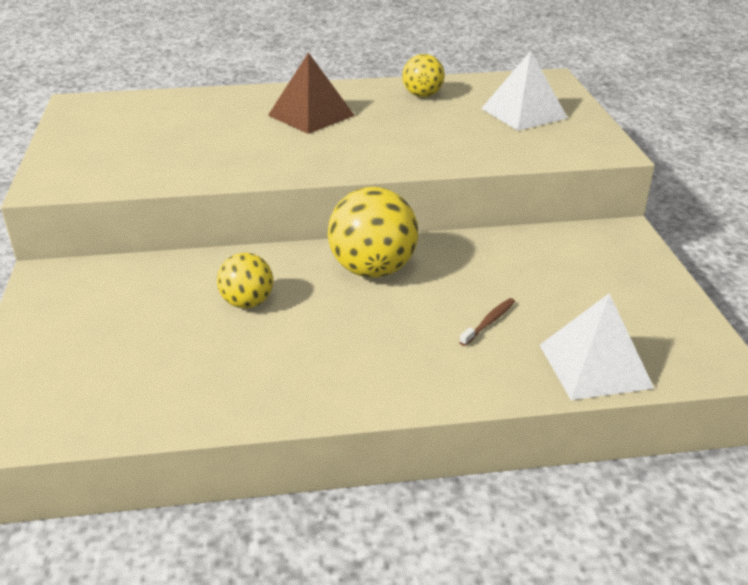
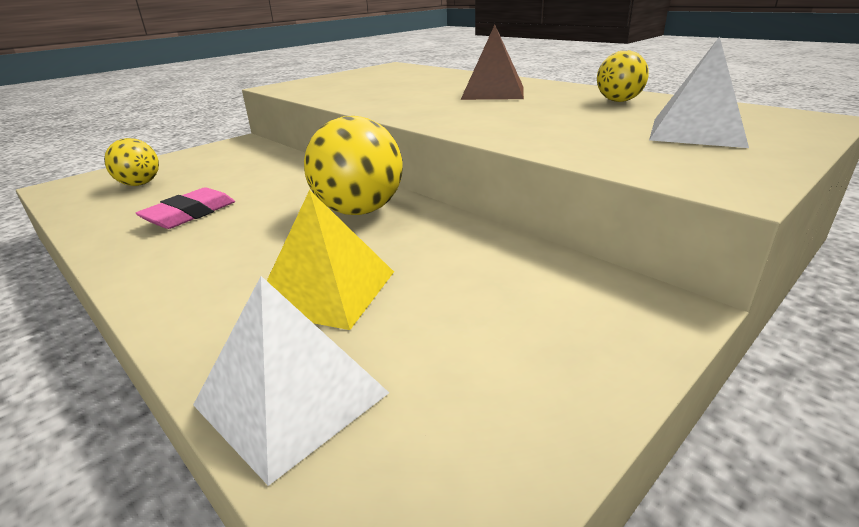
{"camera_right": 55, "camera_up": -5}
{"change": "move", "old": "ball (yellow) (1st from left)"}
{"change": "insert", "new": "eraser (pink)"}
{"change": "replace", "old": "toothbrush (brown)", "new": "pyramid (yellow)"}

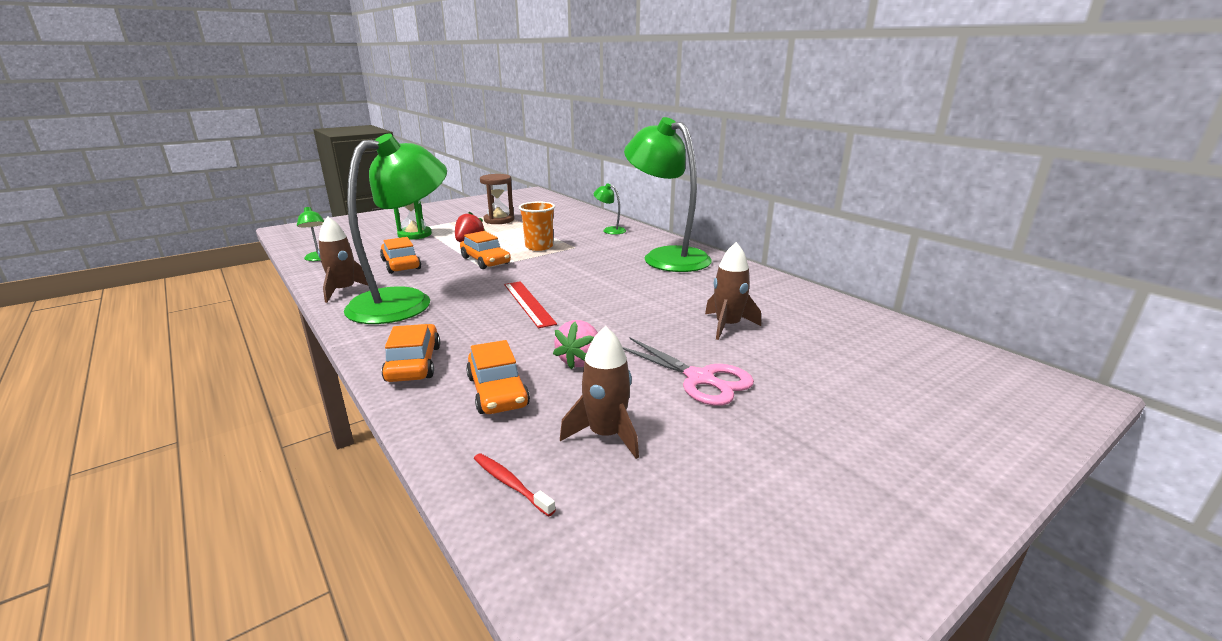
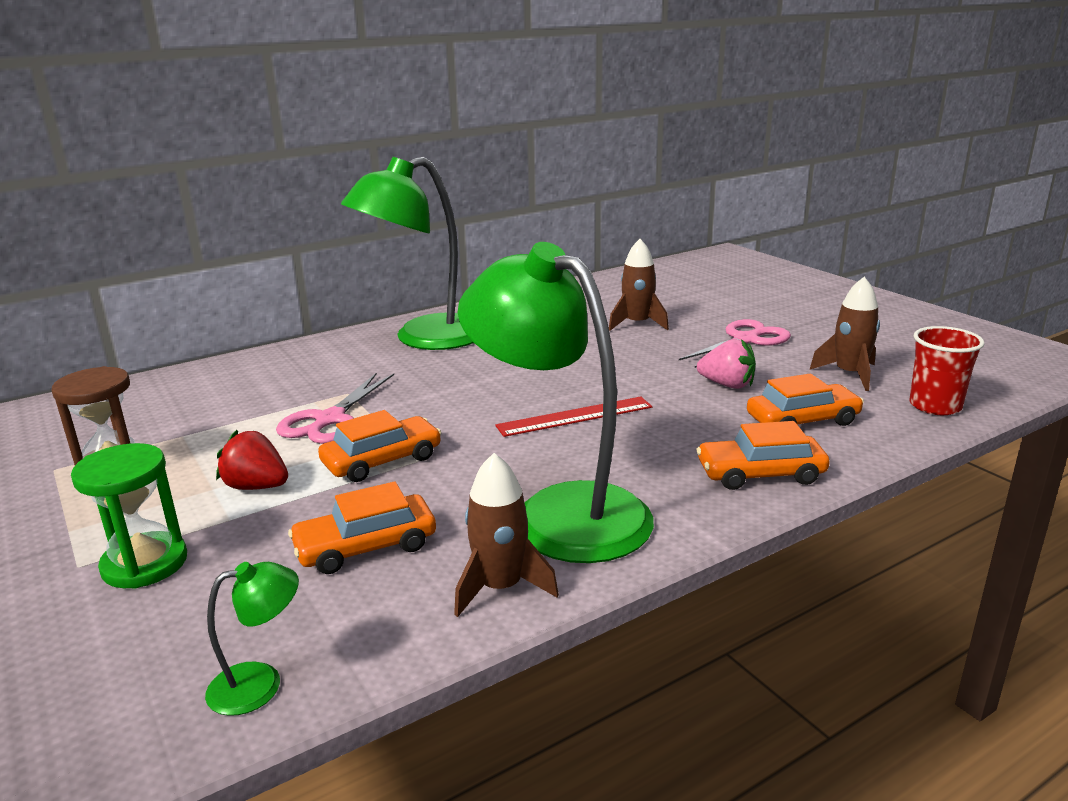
{"camera_right": -85, "camera_up": 0}
{"change": "replace", "old": "cup (orange)", "new": "scissors (pink) (1st from left)"}
{"change": "replace", "old": "toothbrush (red)", "new": "cup (red)"}
{"change": "delete", "old": "lamp (green) (3rd from left)"}

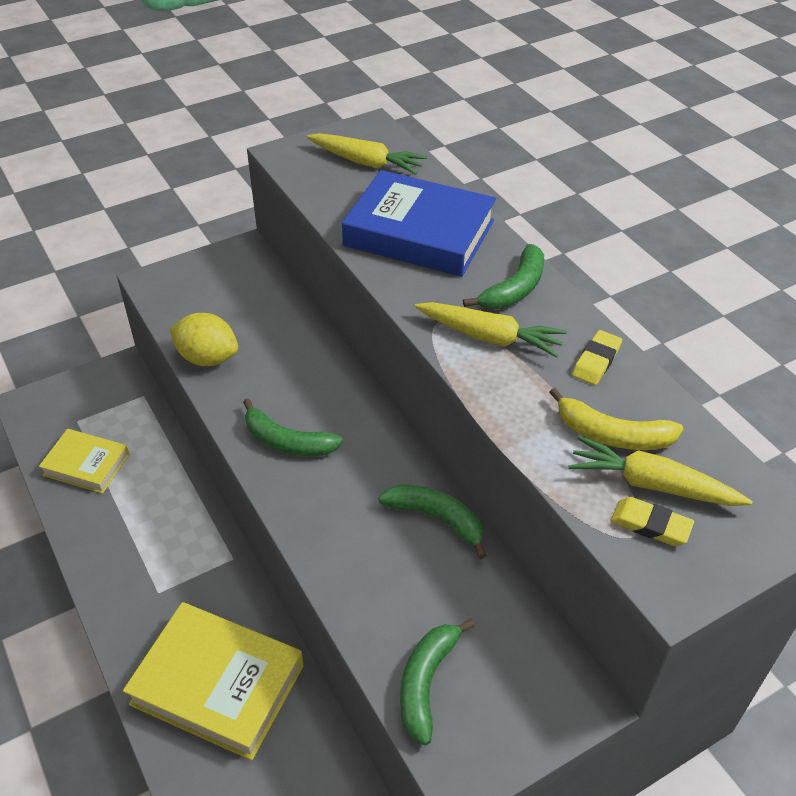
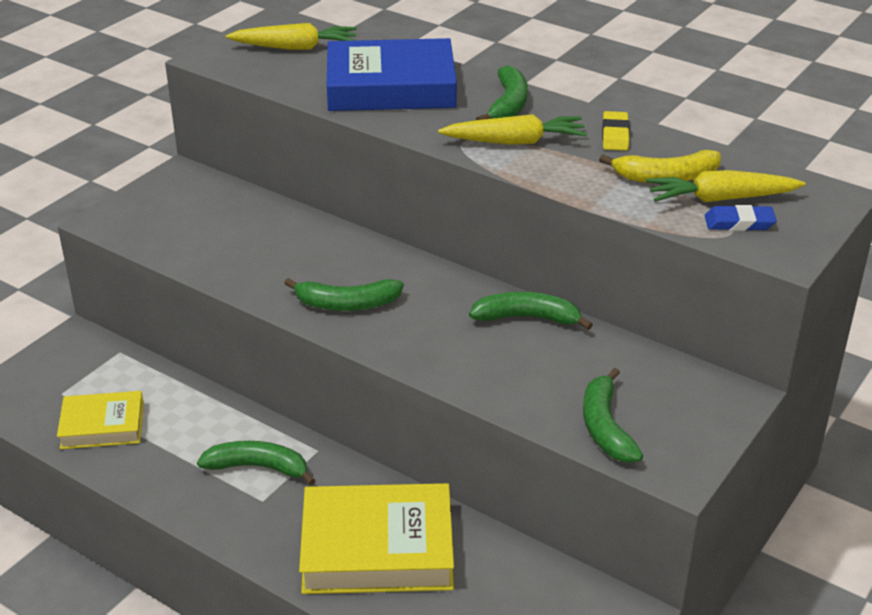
{"camera_right": -25, "camera_up": -10}
{"change": "insert", "new": "banana (green) (1st from left)"}
{"change": "recolor", "old": "eraser (yellow) (2nd from left)", "new": "eraser (blue)"}
{"change": "delete", "old": "lemon (yellow)"}

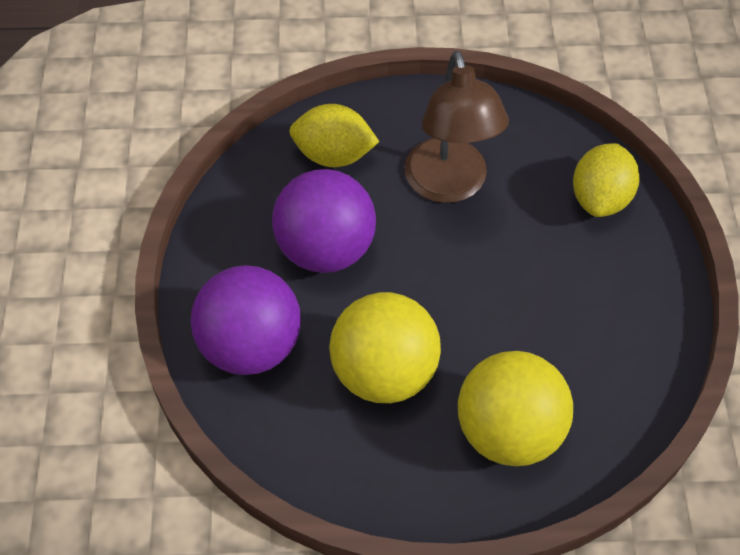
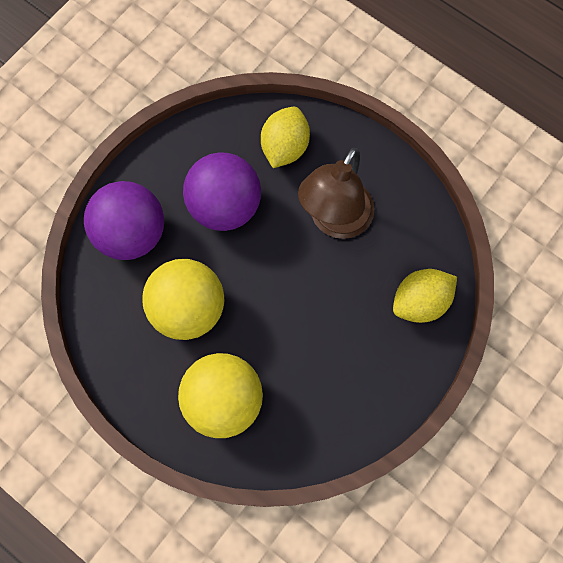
{"camera_right": 40, "camera_up": 15}
{"change": "rotate", "old": "lemon (yellow) (1st from left)", "degrees": 60}

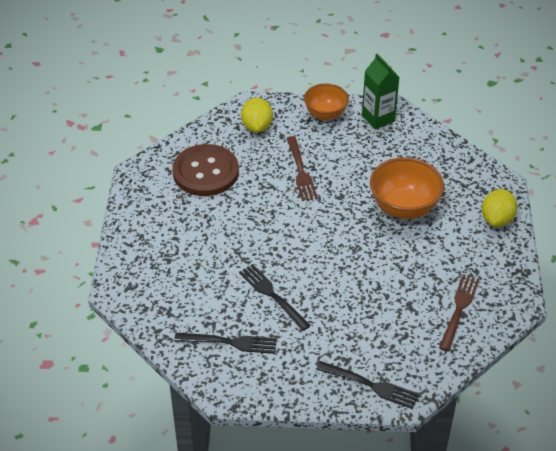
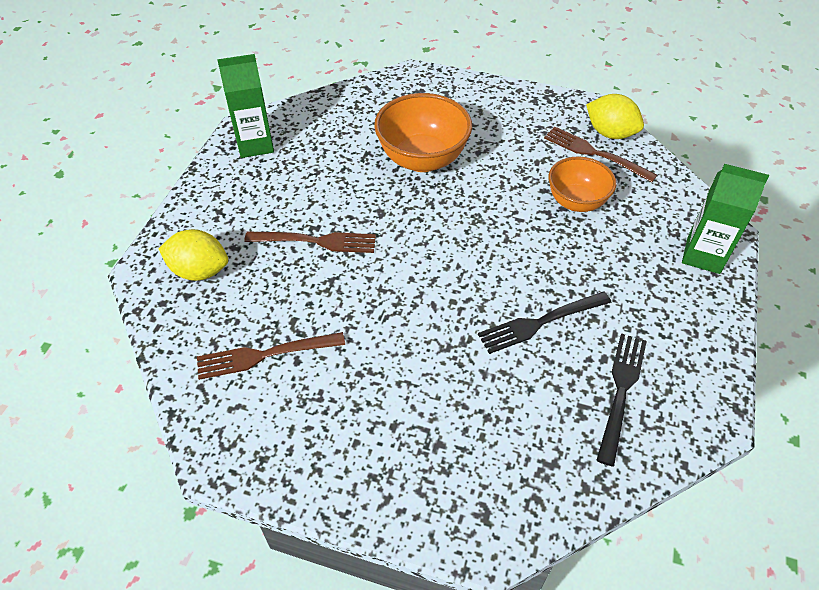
{"camera_right": -75, "camera_up": 5}
{"change": "replace", "old": "button (brown)", "new": "fork (brown) (1st from left)"}
{"change": "move", "old": "bowl (orange) (1st from left in the first image)", "new": "bowl (orange) (2nd from left)"}
{"change": "move", "old": "lemon (yellow) (2nd from left)"}
{"change": "replace", "old": "fork (black) (3rd from left)", "new": "carton (green) (2nd from left)"}

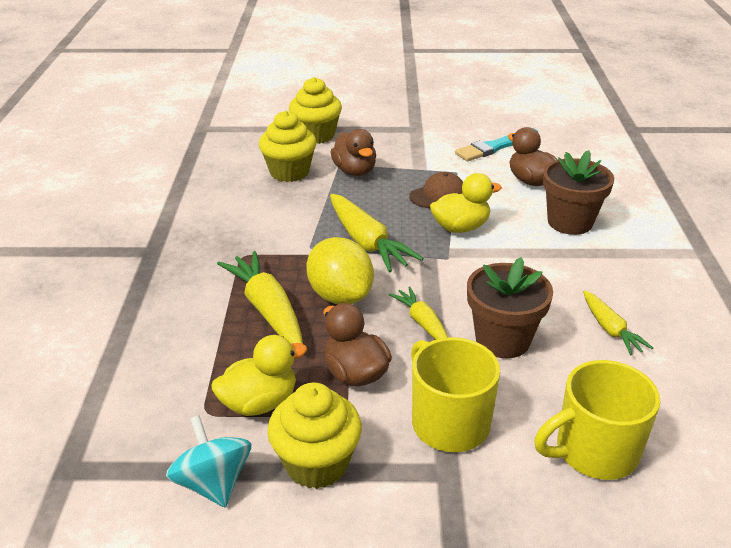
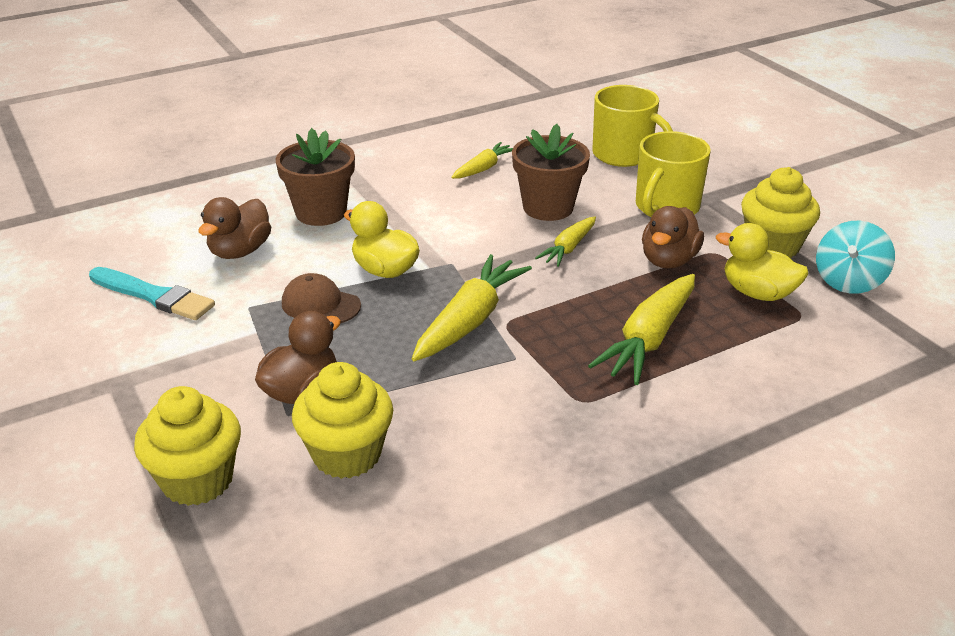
{"camera_right": -120, "camera_up": 0}
{"change": "delete", "old": "lemon (yellow)"}

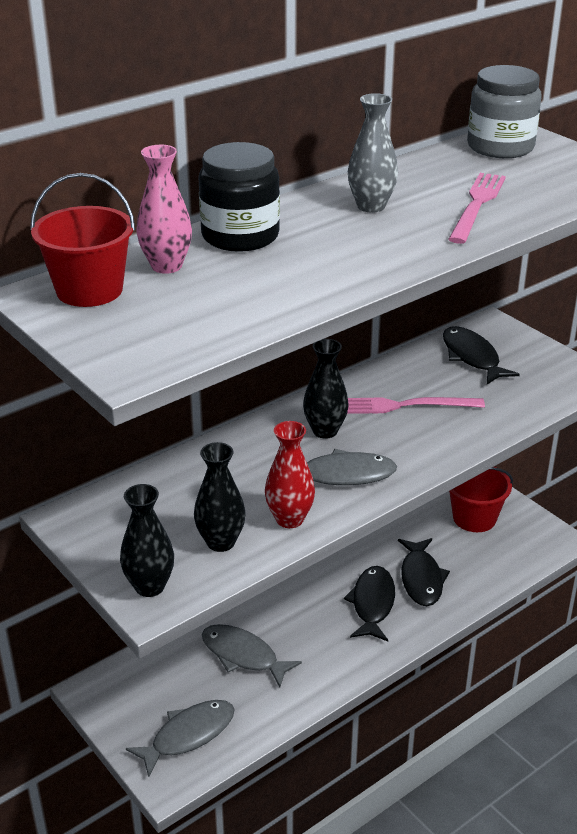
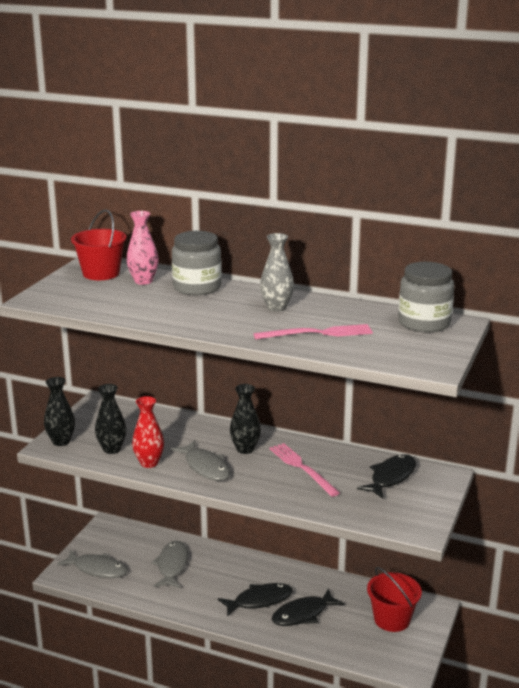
{"camera_right": 60, "camera_up": -10}
{"change": "recolor", "old": "jar (black)", "new": "jar (grey) (1st from left)"}

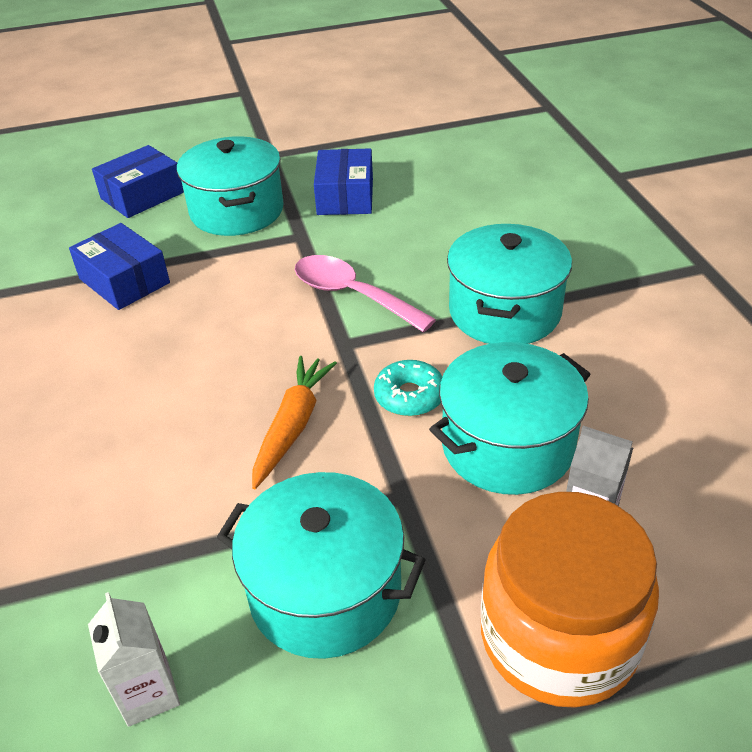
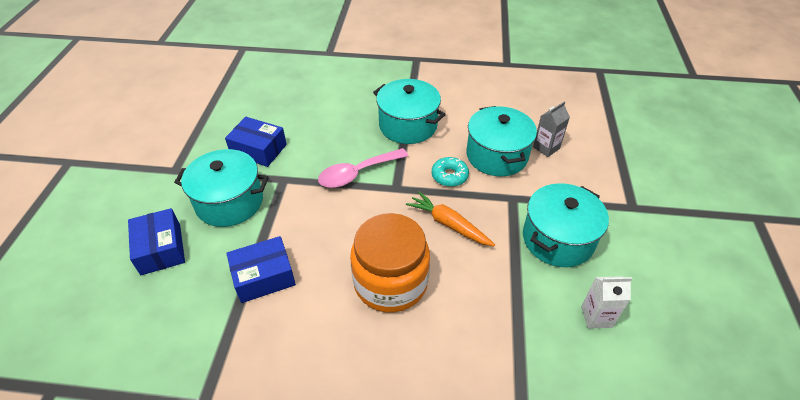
{"camera_right": -70, "camera_up": 5}
{"change": "move", "old": "jar (orange)"}

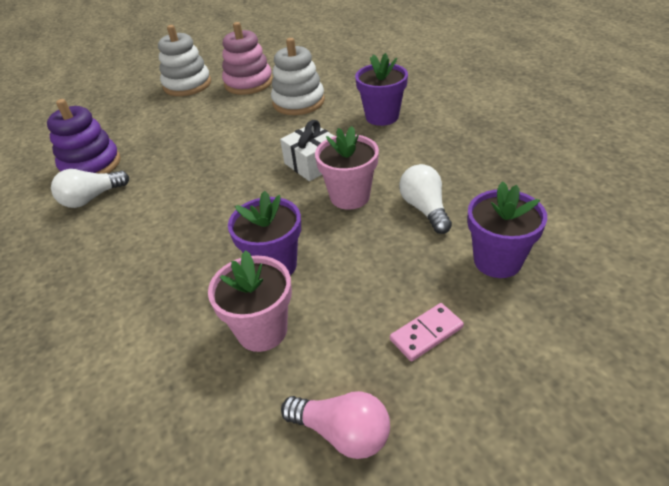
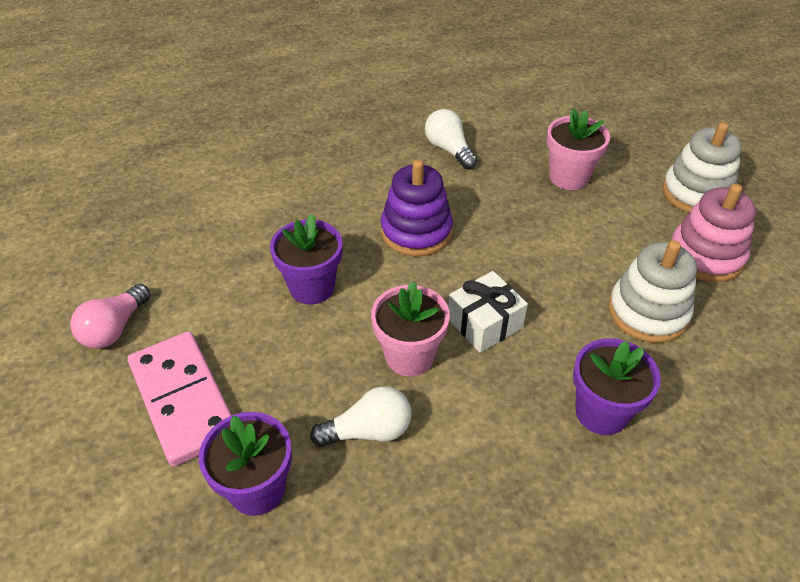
{"camera_right": 90, "camera_up": 5}
{"change": "resize", "old": "domino (pink)", "factor": 2.05}
{"change": "move", "old": "stacking toy (purple)"}
{"change": "move", "old": "flower pot (pink) (1st from left in the first image)", "new": "flower pot (pink) (2nd from left)"}

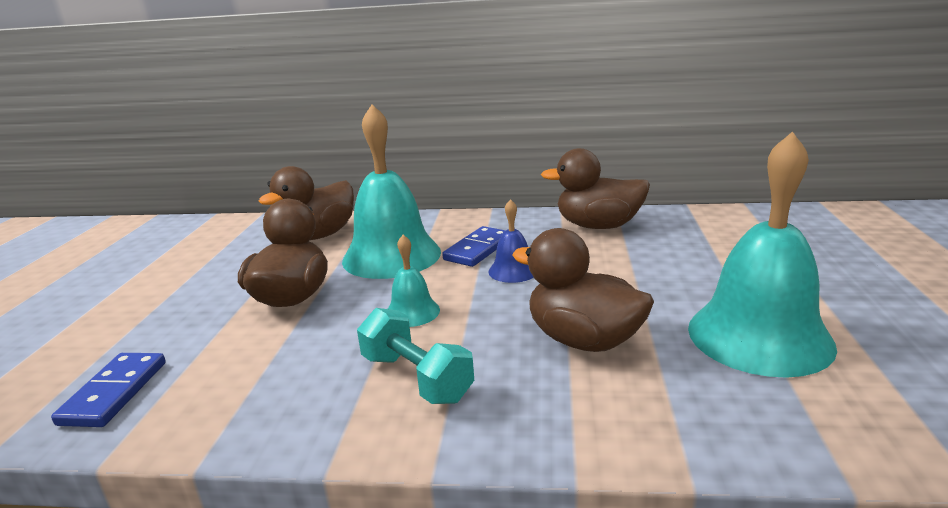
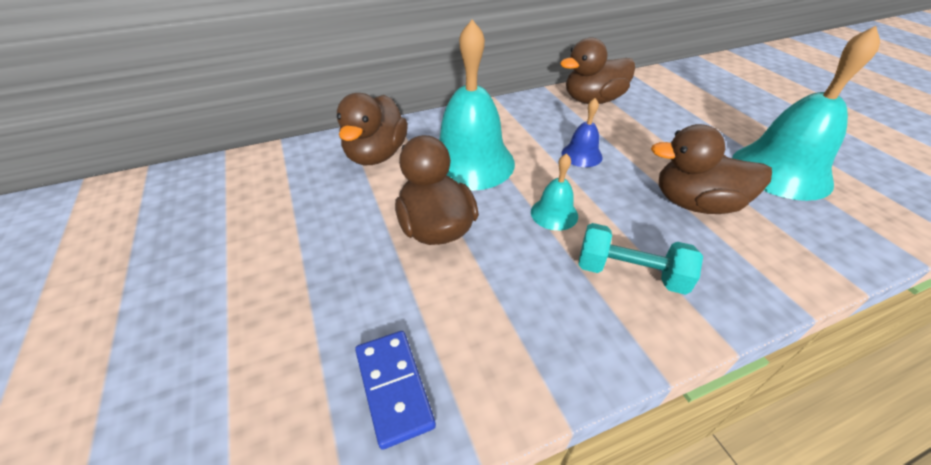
{"camera_right": -30, "camera_up": 20}
{"change": "delete", "old": "domino (blue) (2nd from left)"}

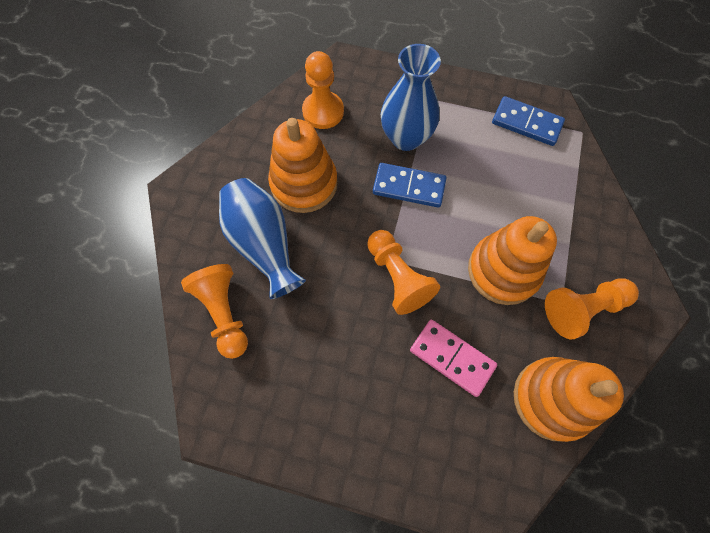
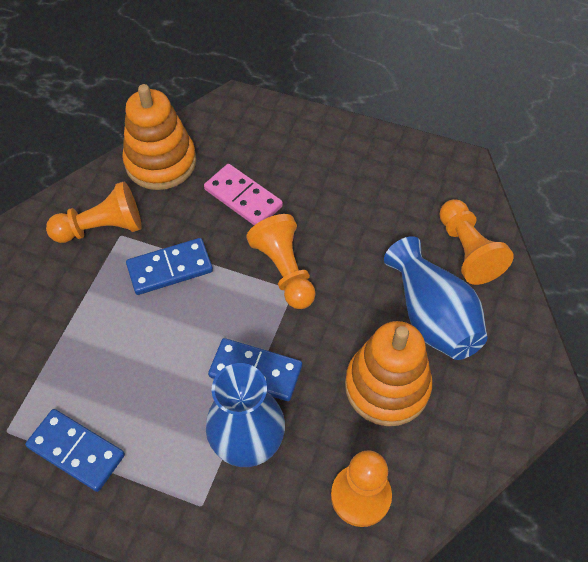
{"camera_right": -175, "camera_up": -10}
{"change": "replace", "old": "stacking toy (orange) (2nd from left)", "new": "domino (blue) (2nd from left)"}

